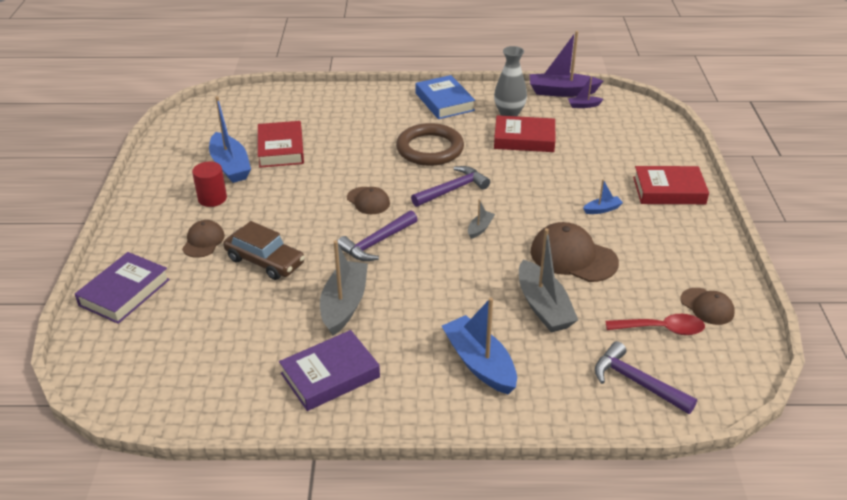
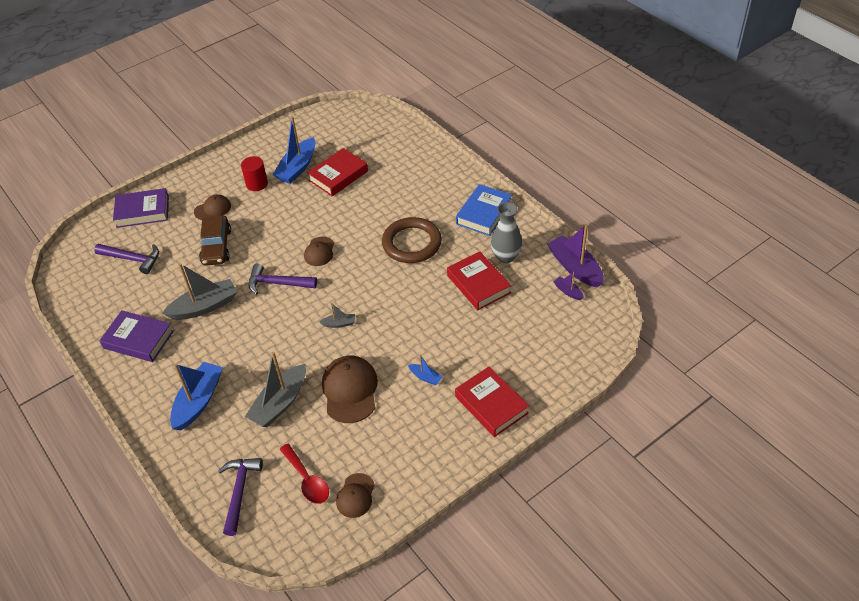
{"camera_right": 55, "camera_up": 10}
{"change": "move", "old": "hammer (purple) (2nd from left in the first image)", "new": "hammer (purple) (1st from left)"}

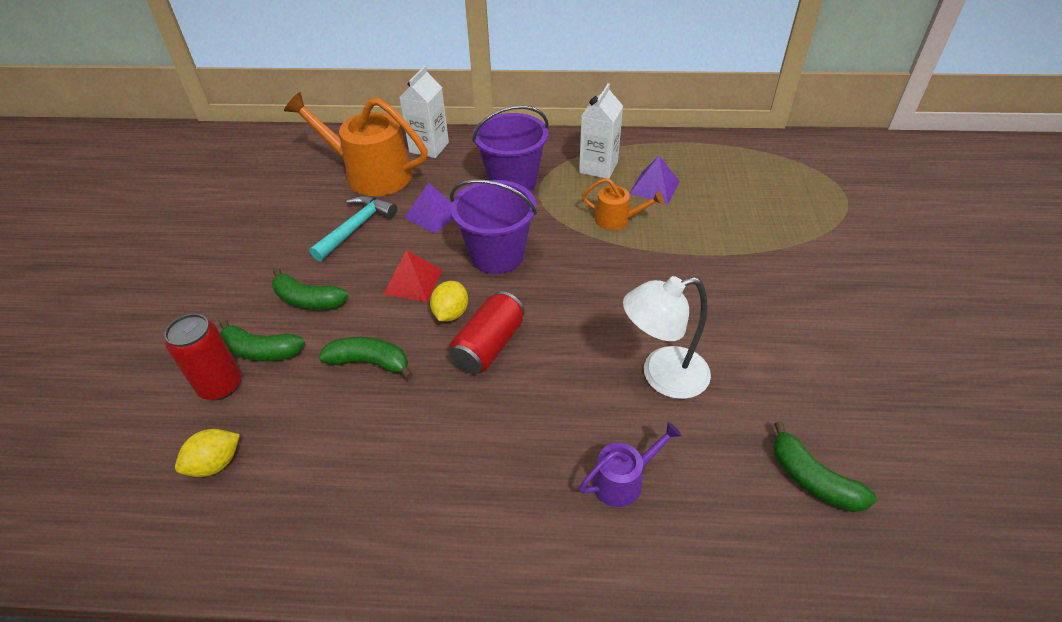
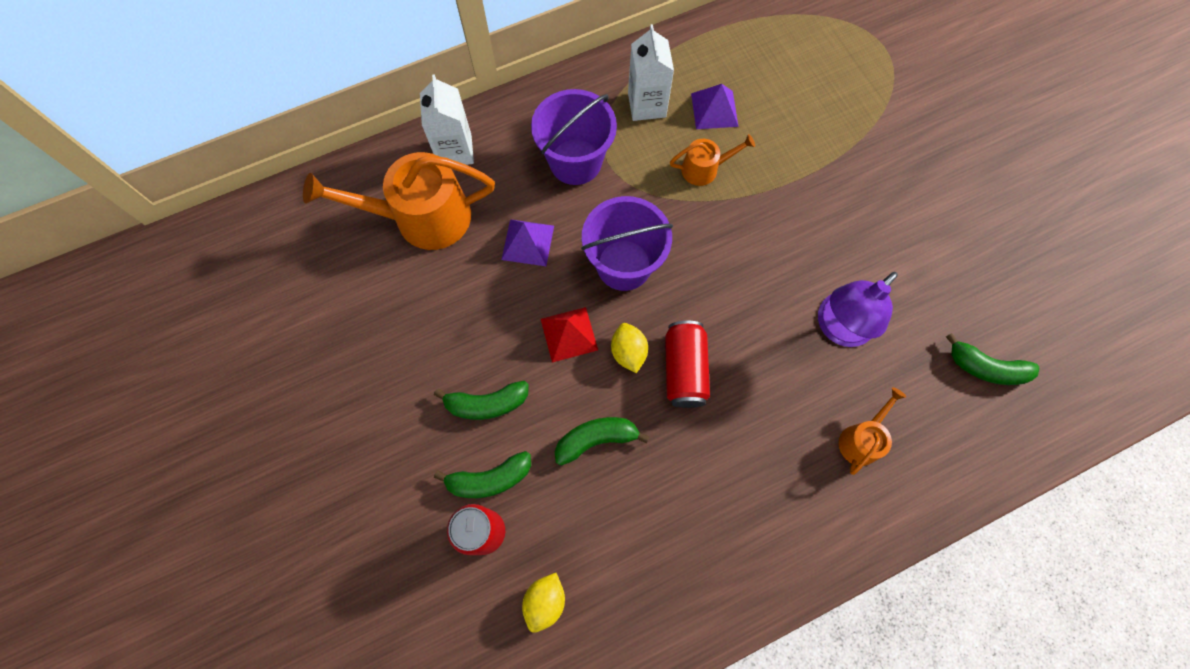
{"camera_right": -30, "camera_up": 25}
{"change": "recolor", "old": "lamp (white)", "new": "lamp (purple)"}
{"change": "recolor", "old": "watering can (purple)", "new": "watering can (orange) (3rd from left)"}
{"change": "delete", "old": "hammer (turquoise)"}

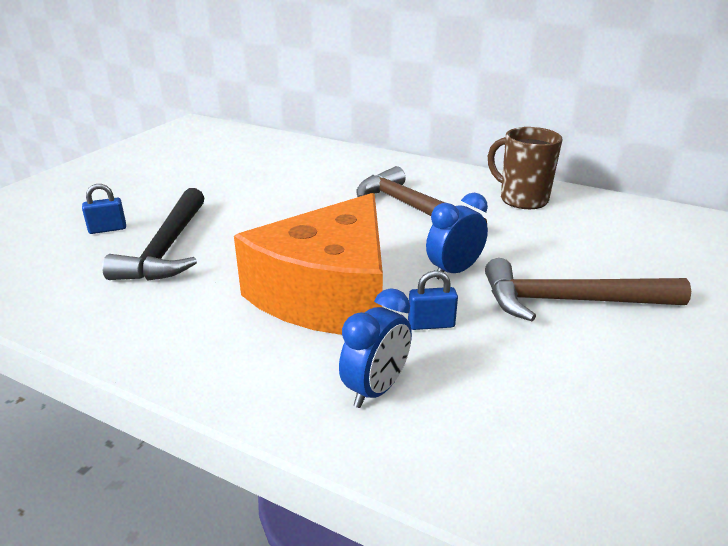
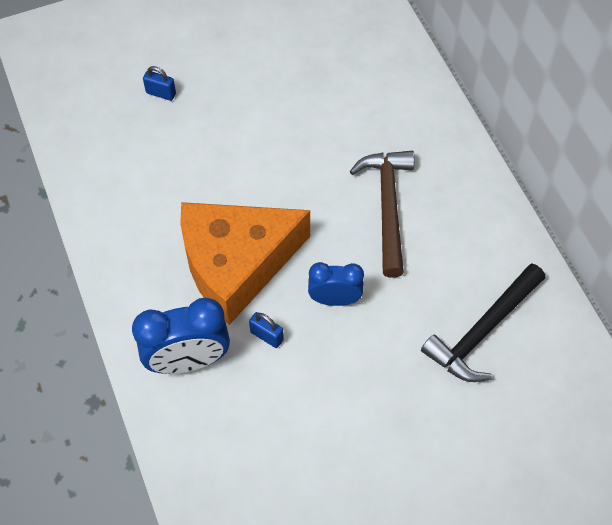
{"camera_right": 40, "camera_up": 30}
{"change": "resize", "old": "clock (blue) (1st from left)", "factor": 1.58}
{"change": "move", "old": "hammer (black)"}
{"change": "delete", "old": "hammer (brown) (2nd from left)"}
{"change": "delete", "old": "mug (brown)"}

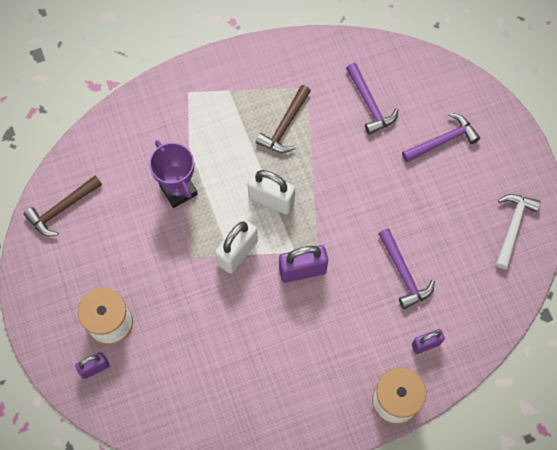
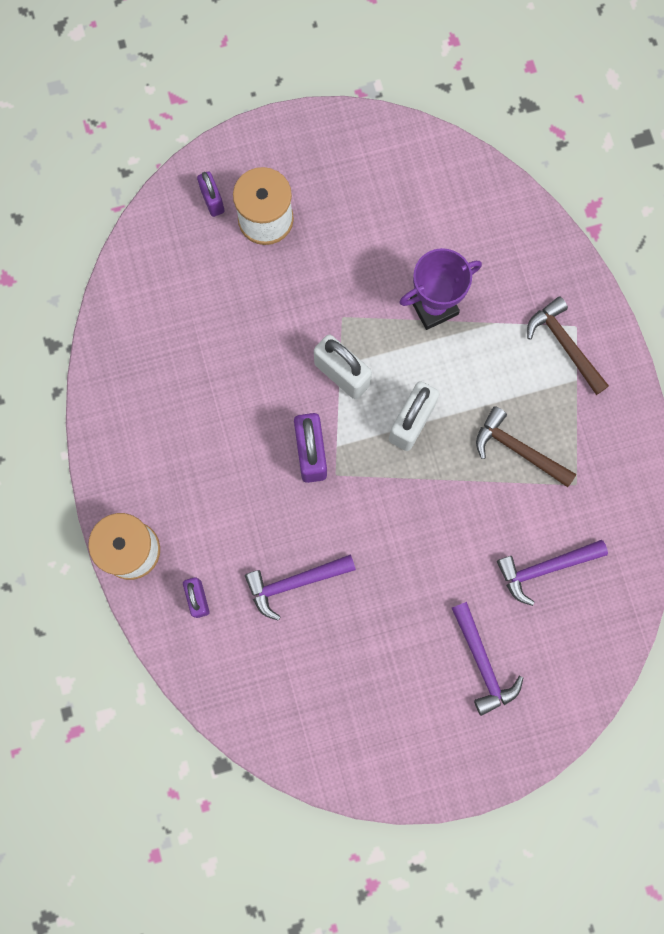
{"camera_right": 95, "camera_up": 10}
{"change": "move", "old": "hammer (brown) (1st from left in the first image)", "new": "hammer (brown) (2nd from left)"}
{"change": "delete", "old": "hammer (white)"}

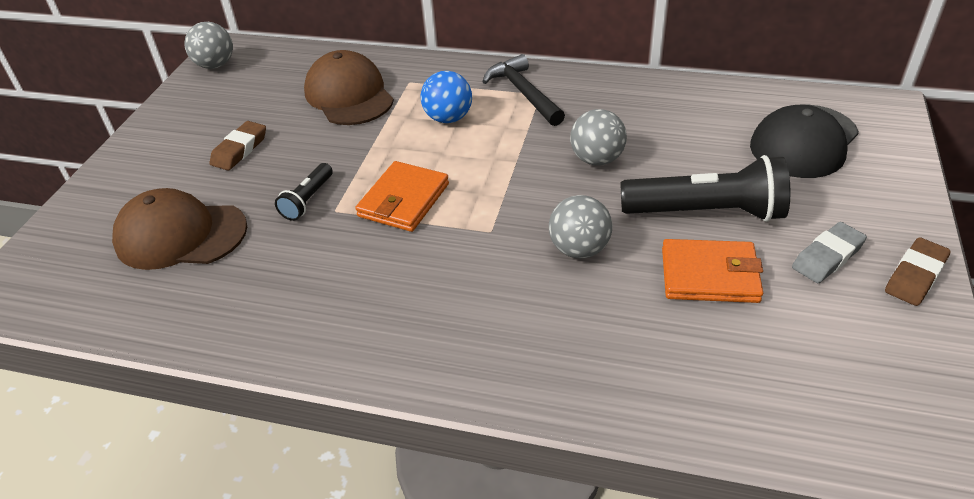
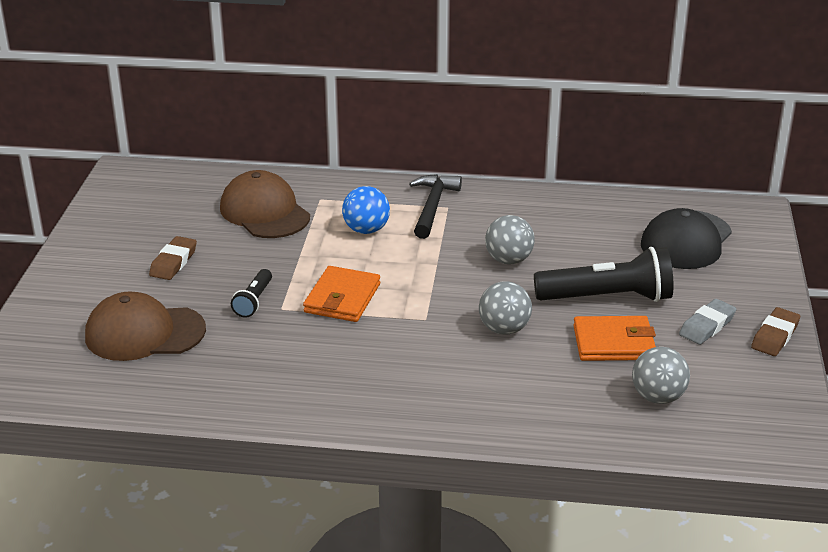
{"camera_right": -10, "camera_up": -10}
{"change": "rotate", "old": "hammer (black)", "degrees": 45}
{"change": "move", "old": "ball (grey) (1st from left in the first image)", "new": "ball (grey) (3rd from left)"}

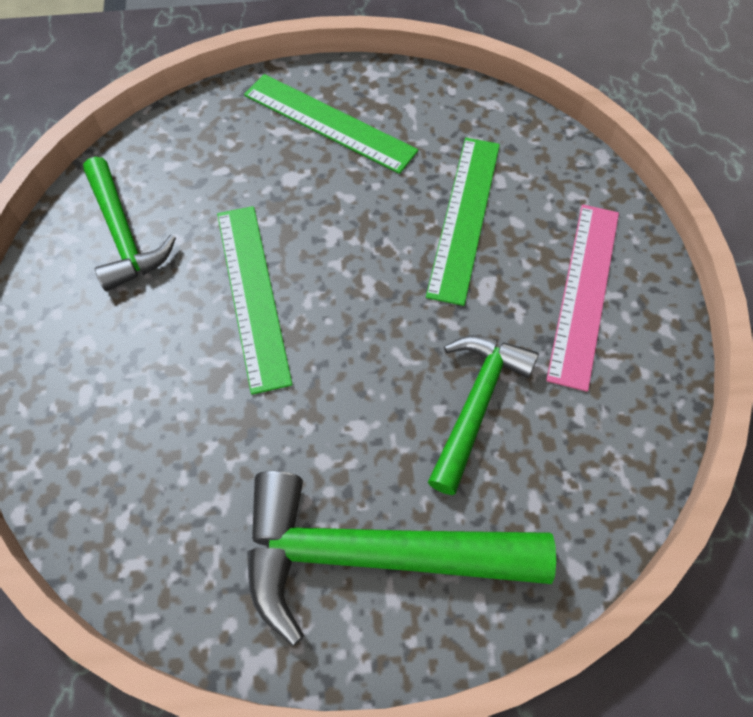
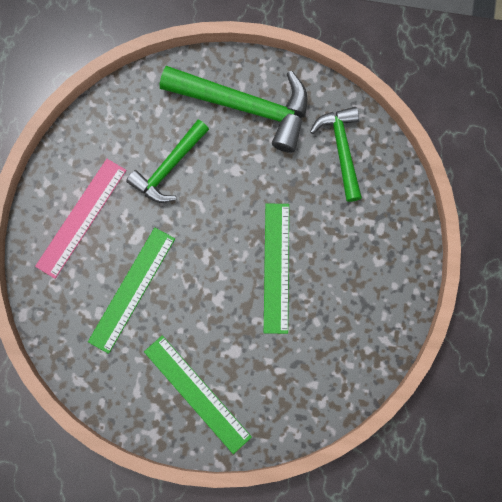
{"camera_right": -165, "camera_up": 15}
{"change": "move", "old": "hammer (green) (1st from left in the first image)", "new": "hammer (green) (3rd from left)"}

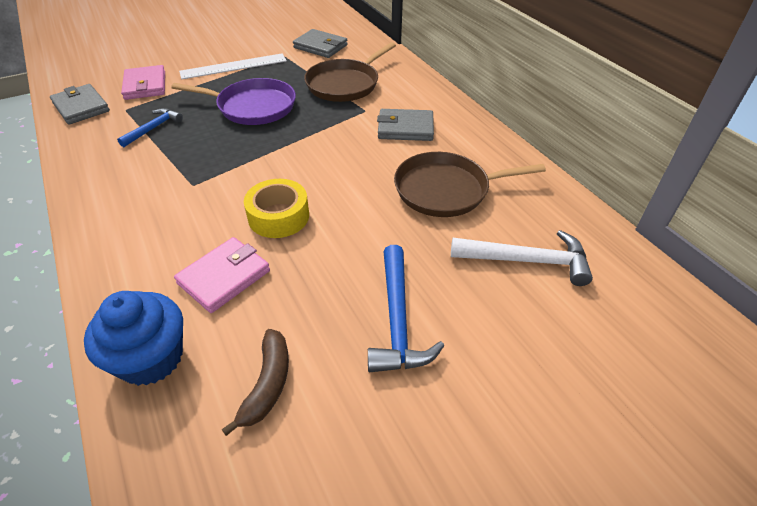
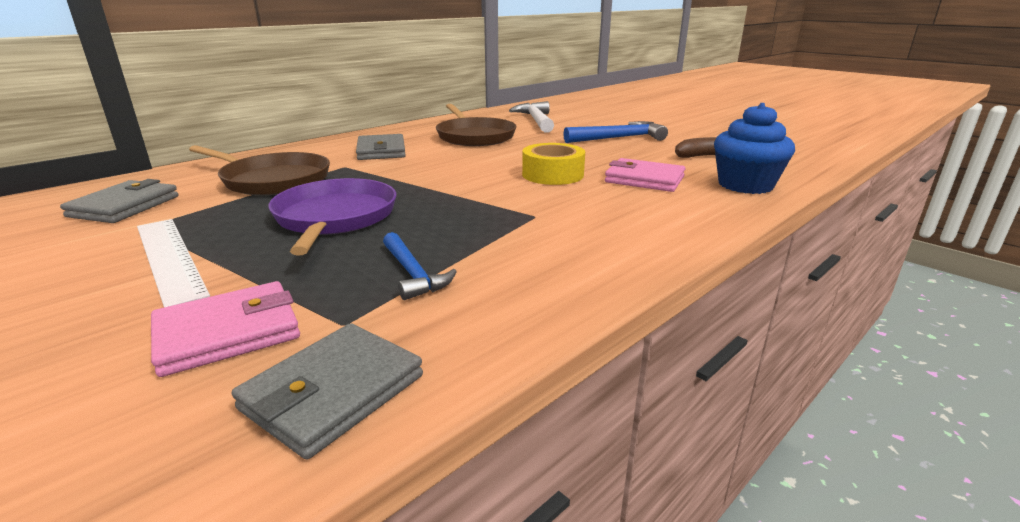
{"camera_right": -105, "camera_up": -20}
{"change": "rotate", "old": "hammer (blue) (1st from left)", "degrees": -135}

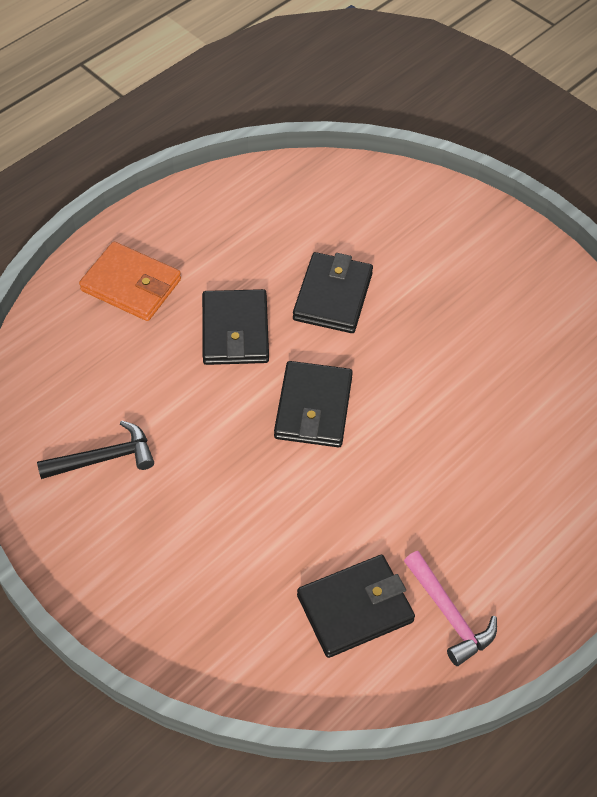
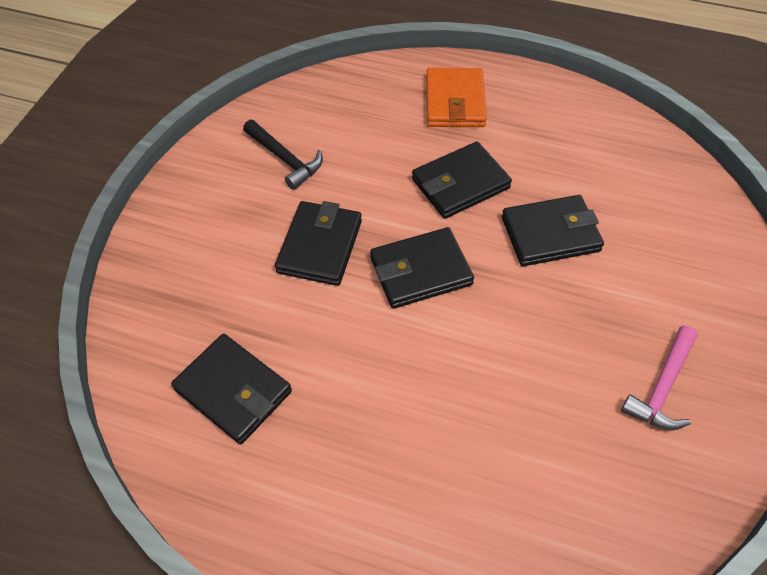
{"camera_right": 65, "camera_up": 0}
{"change": "insert", "new": "wallet (black) (2nd from left)"}
{"change": "move", "old": "hammer (pink)"}

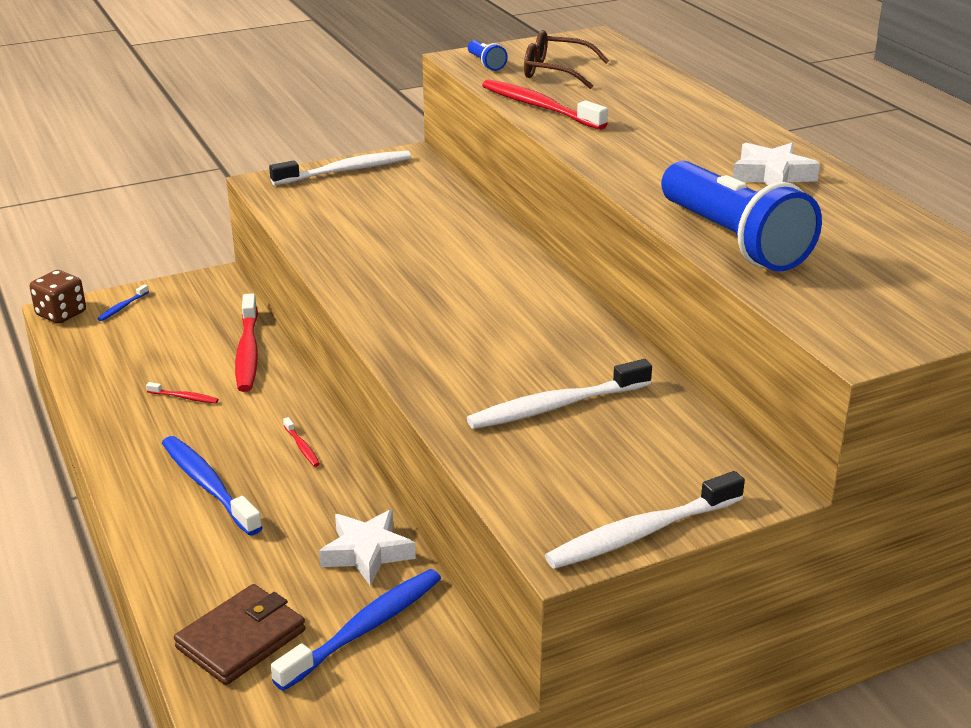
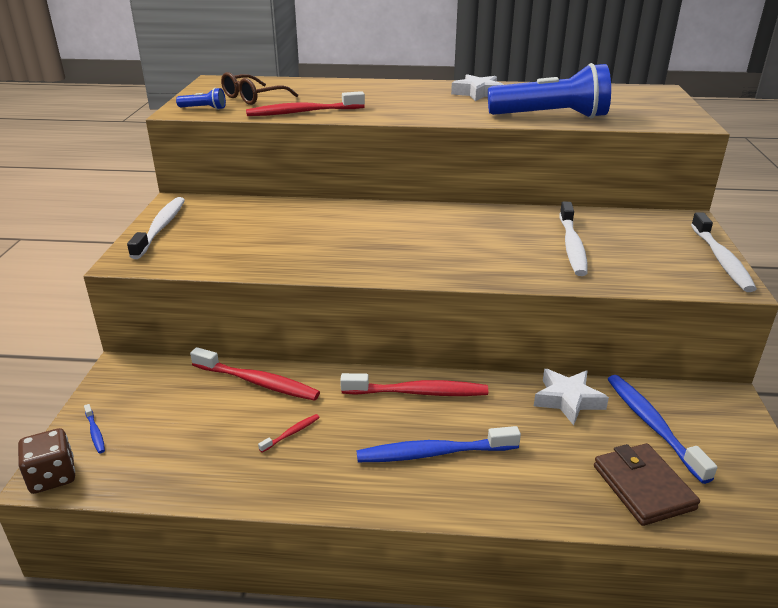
{"camera_right": -60, "camera_up": 0}
{"change": "resize", "old": "toothbrush (red) (3rd from left in the first image)", "factor": 2.21}

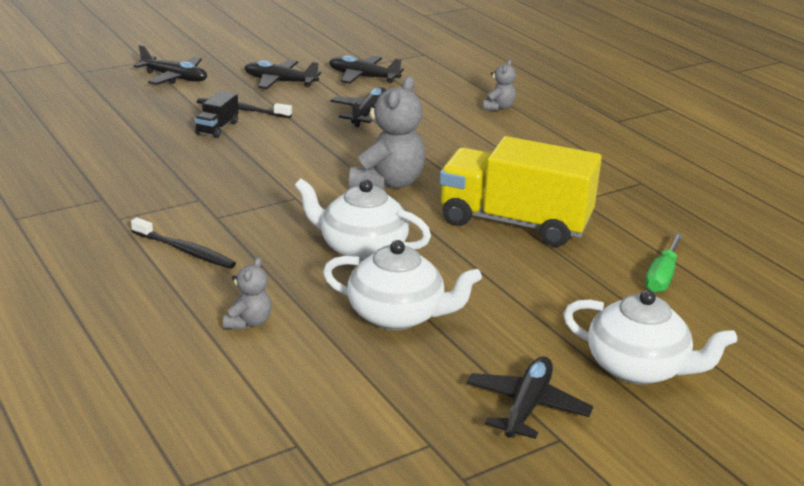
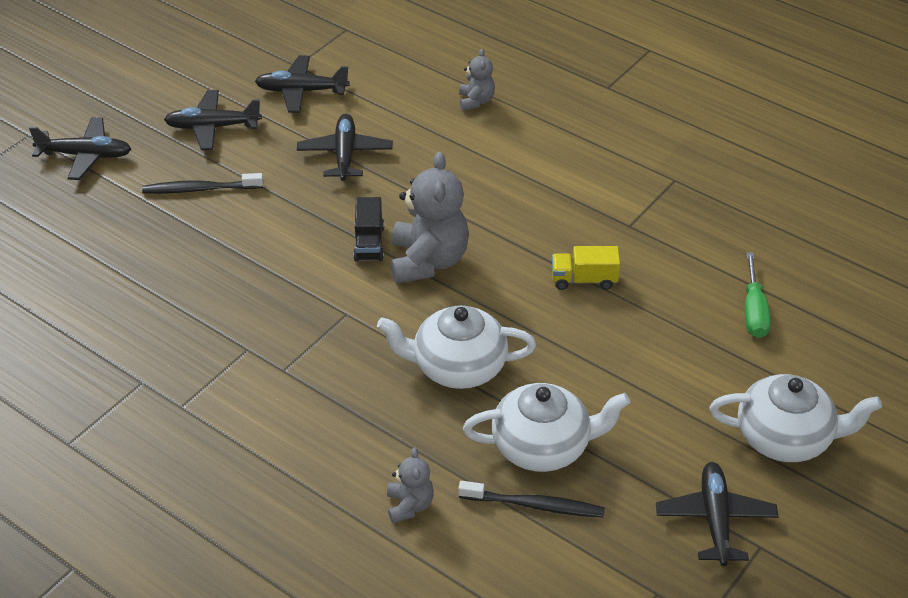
{"camera_right": -20, "camera_up": 15}
{"change": "move", "old": "truck (black)"}
{"change": "move", "old": "toothbrush (black) (1st from left in the first image)", "new": "toothbrush (black) (2nd from left)"}
{"change": "resize", "old": "truck (yellow)", "factor": 0.42}

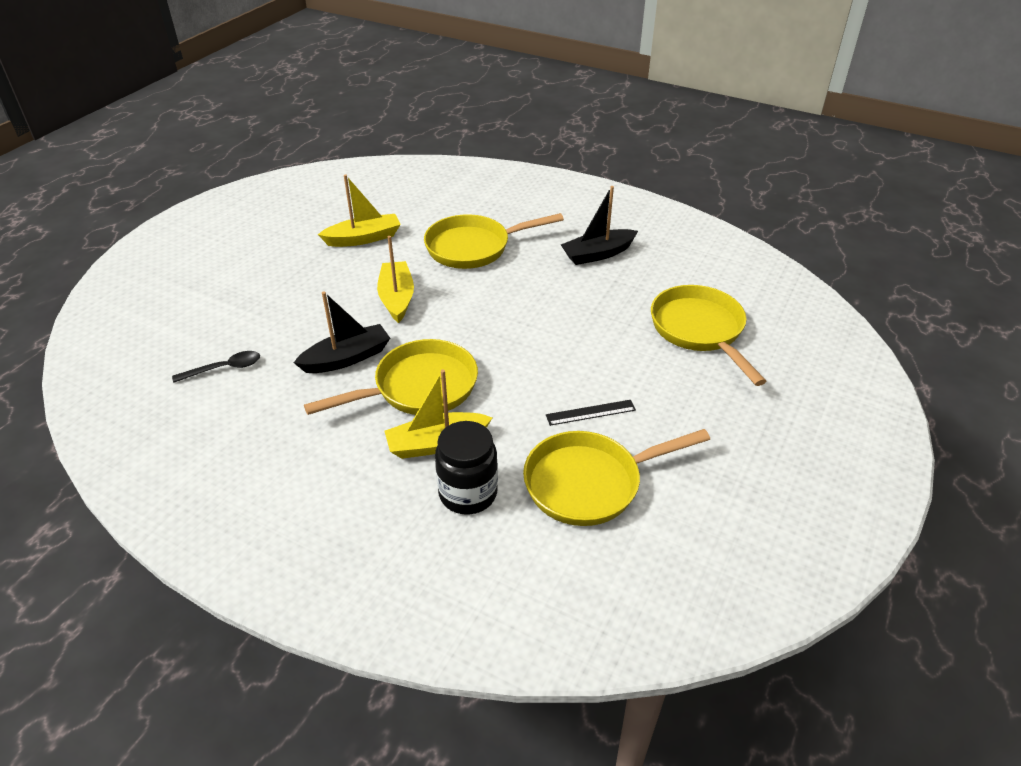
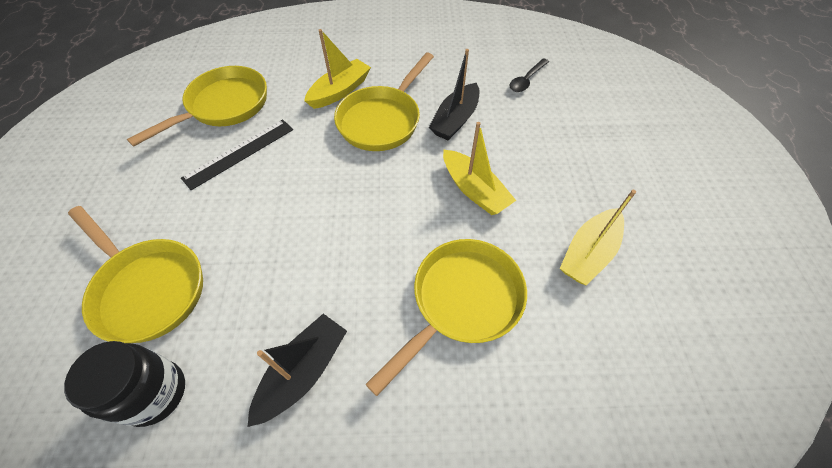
{"camera_right": 150, "camera_up": 15}
{"change": "move", "old": "jar (black)"}
{"change": "resize", "old": "ruler (black)", "factor": 1.55}

